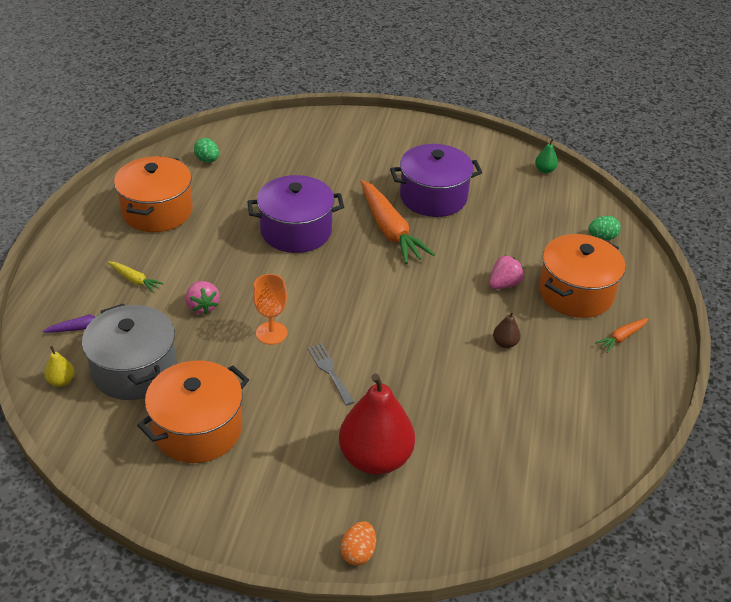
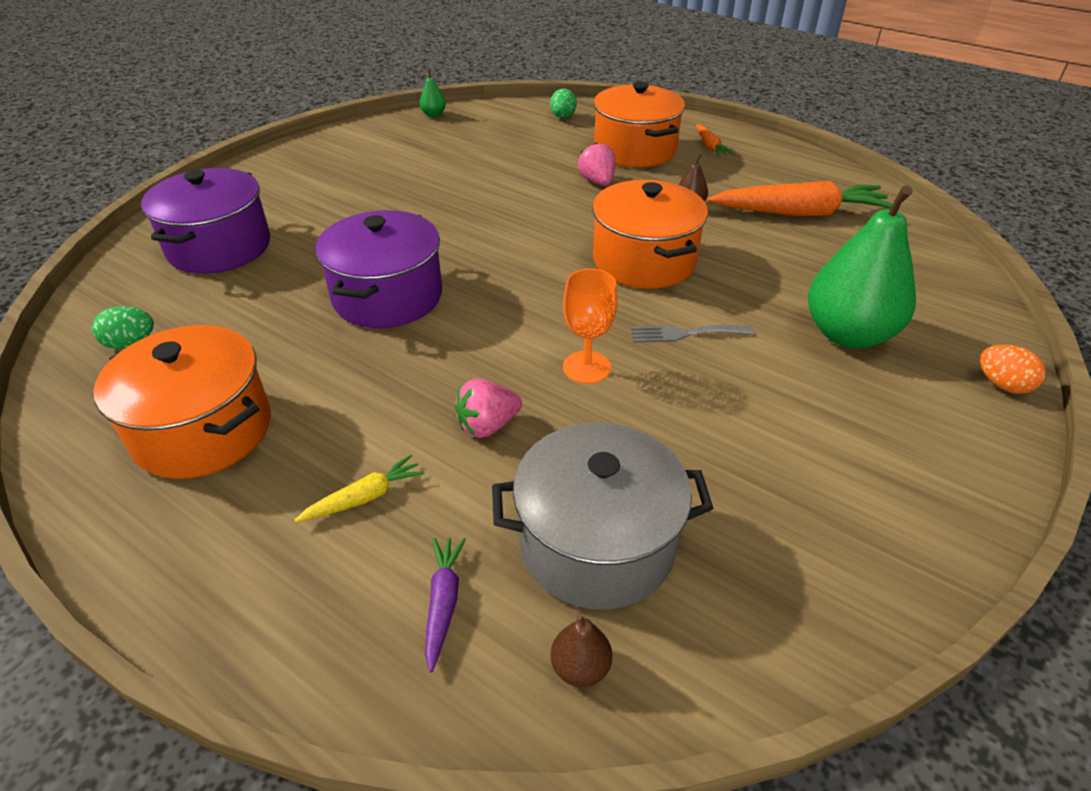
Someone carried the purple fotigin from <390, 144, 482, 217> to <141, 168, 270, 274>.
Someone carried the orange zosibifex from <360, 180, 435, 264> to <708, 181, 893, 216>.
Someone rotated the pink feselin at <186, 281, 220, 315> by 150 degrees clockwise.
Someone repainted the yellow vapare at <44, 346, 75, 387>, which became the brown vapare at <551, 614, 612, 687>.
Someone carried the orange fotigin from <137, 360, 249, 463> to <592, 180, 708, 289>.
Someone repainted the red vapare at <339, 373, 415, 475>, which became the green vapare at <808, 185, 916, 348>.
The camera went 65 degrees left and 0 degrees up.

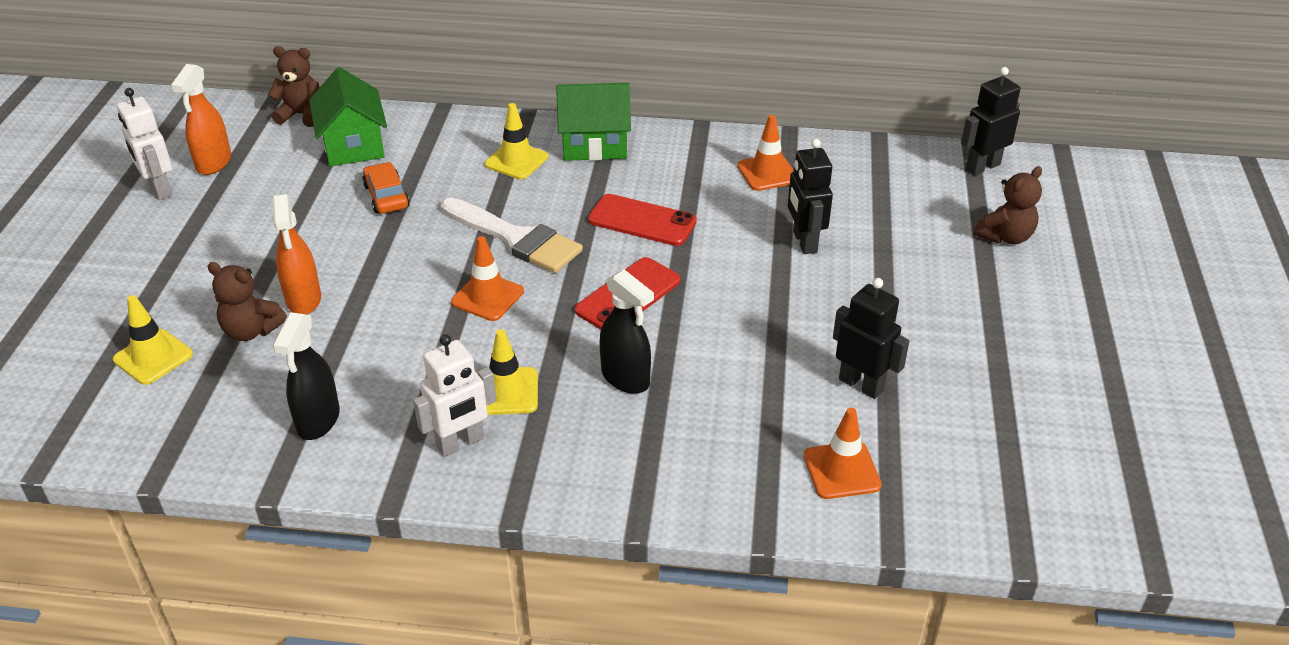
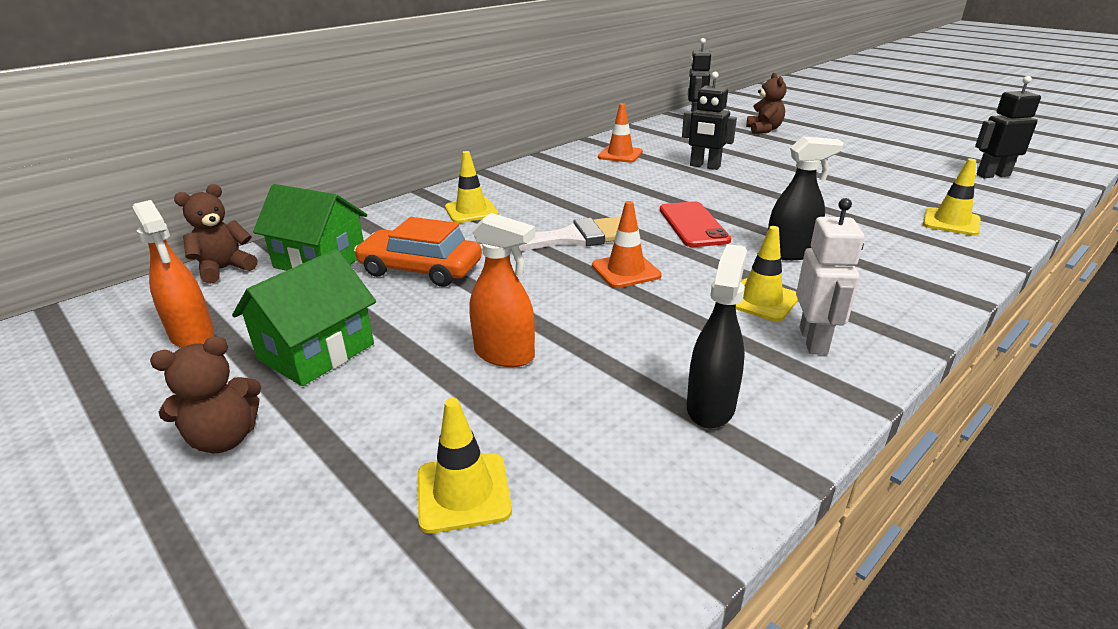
Someone carried the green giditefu from <556, 83, 631, 161> to <232, 249, 376, 386>.
Someone took away the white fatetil at <117, 88, 173, 200>.
Someone scaled the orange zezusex at <362, 162, 410, 214> by 1.54.
Someone took away the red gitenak at <588, 194, 697, 246>.
Someone carried the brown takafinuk from <207, 262, 287, 341> to <150, 336, 261, 453>.
Someone carried the black fatetil from <833, 278, 909, 399> to <975, 76, 1041, 178>.
Someone rotated the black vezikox at <273, 312, 340, 440> by 120 degrees counterclockwise.
Someone repainted the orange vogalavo at <804, 408, 882, 499>, which became the yellow vogalavo at <923, 159, 981, 236>.
The camera went 50 degrees left and 10 degrees down.

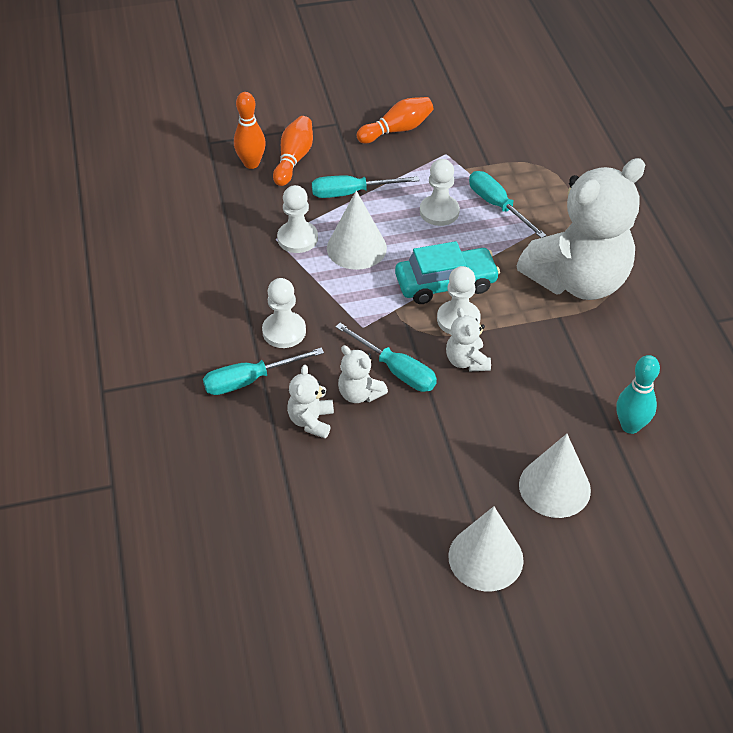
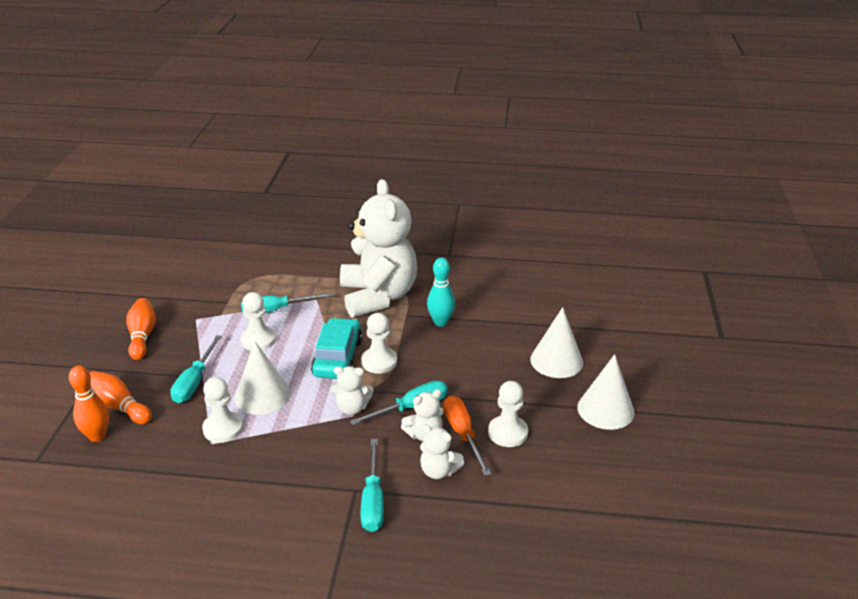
Someone carried the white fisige from <262, 278, 306, 348> to <488, 381, 528, 447>.
Someone carried the white takafinuk from <446, 308, 491, 371> to <331, 366, 374, 415>.
Someone carried the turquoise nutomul from <616, 355, 660, 434> to <427, 257, 455, 326>.
Someone put down the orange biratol at <443, 396, 491, 476>.
The camera went 70 degrees left and 15 degrees down.

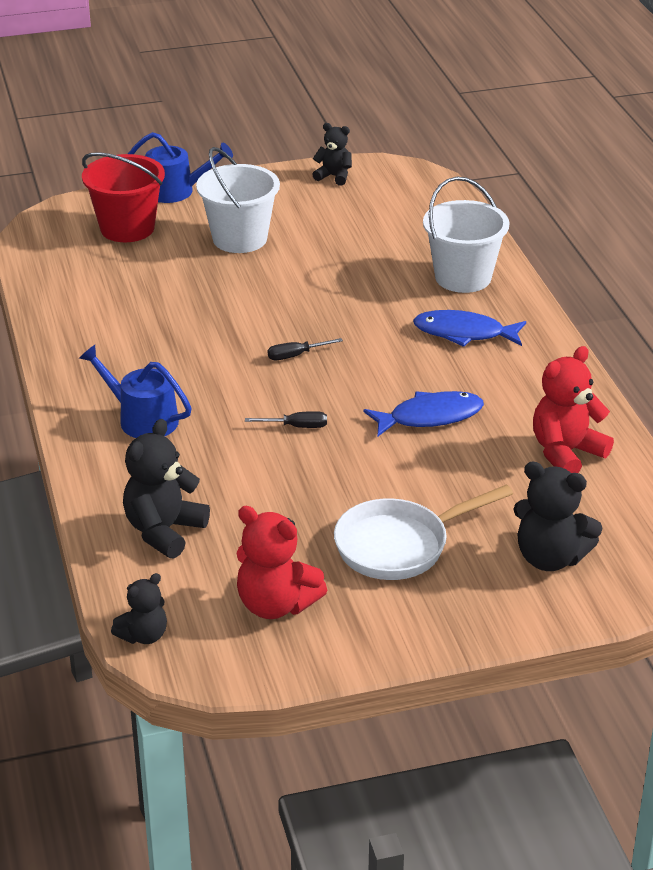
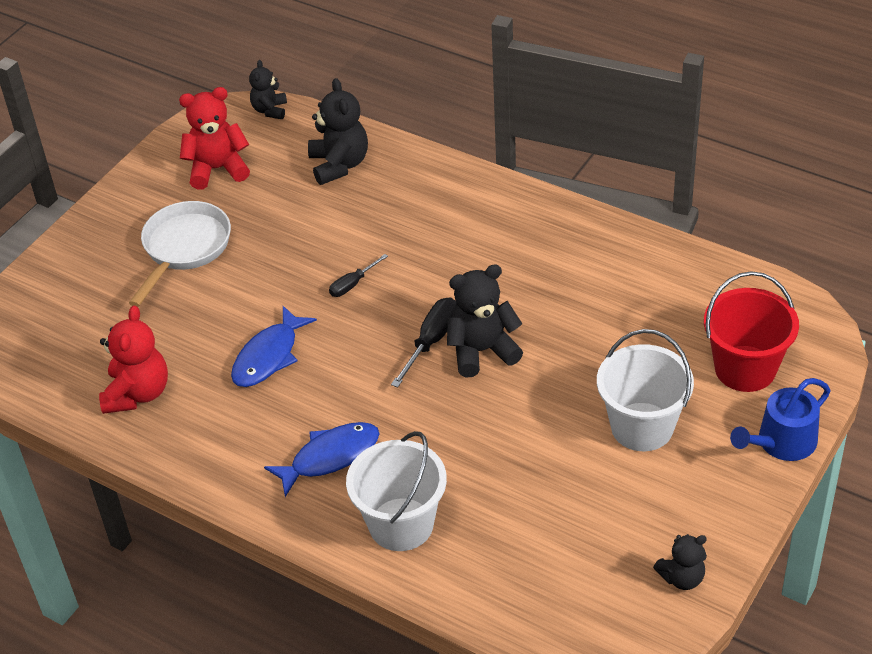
Someone scaled the black biratol at <268, 338, 343, 360> by 1.60.
Someone took away the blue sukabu at <79, 345, 192, 438>.
Someone carried the black takafinuk from <513, 461, 602, 571> to <447, 264, 523, 378>.
The camera went 140 degrees right and 10 degrees up.

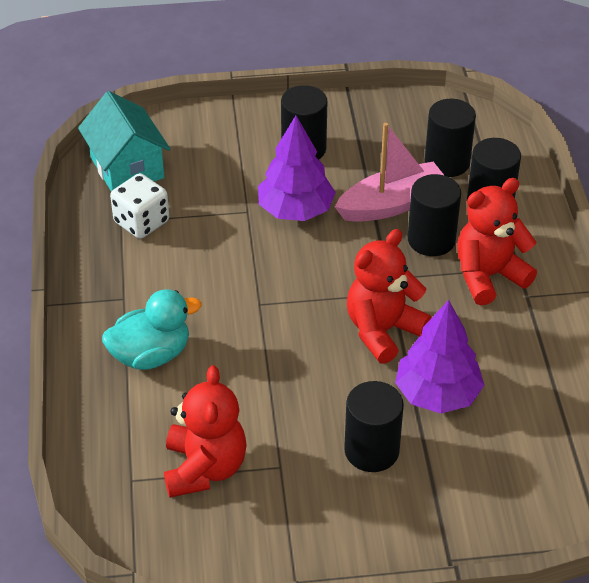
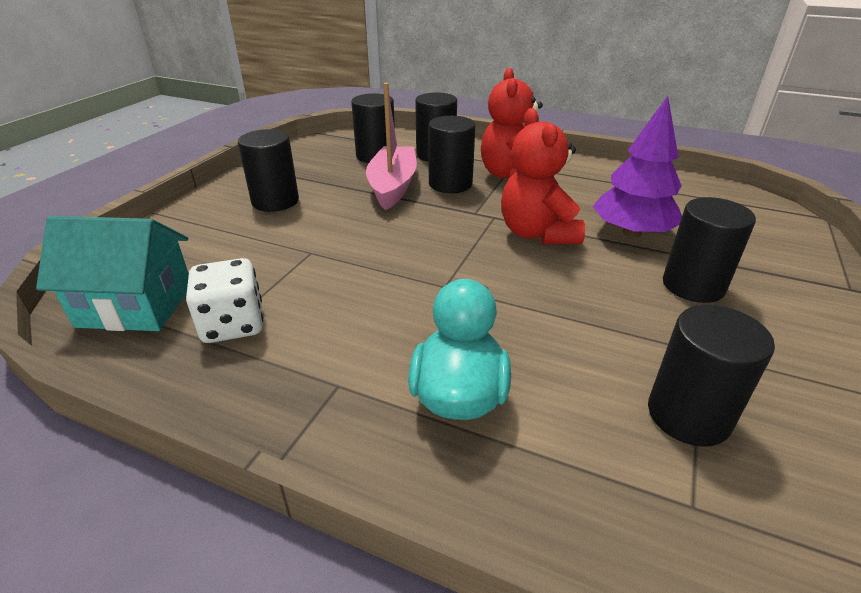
Someone took away the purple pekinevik at <258, 116, 336, 221>.
Someone swapped the red takafinuk at <164, 365, 247, 498> for the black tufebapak at <648, 305, 775, 447>.
The camera went 60 degrees left and 10 degrees down.

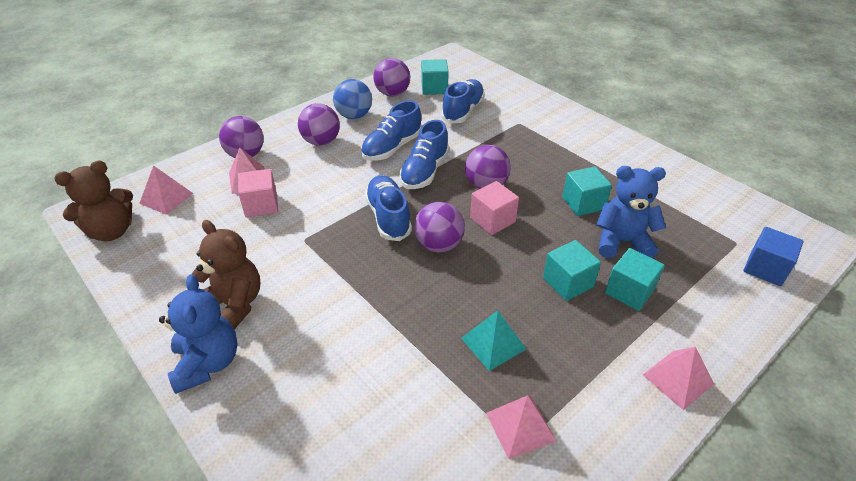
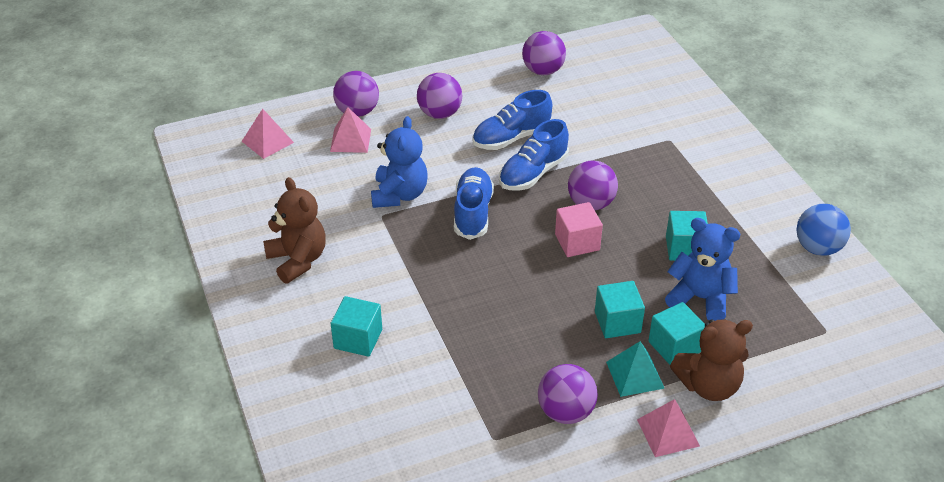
Someone carried the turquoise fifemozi from <421, 59, 449, 95> to <331, 296, 382, 357>.
Someone carried the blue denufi from <333, 79, 372, 119> to <796, 204, 851, 256>.
Someone took away the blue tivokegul at <441, 79, 485, 124>.
Someone carried the brown takafinuk from <54, 161, 133, 241> to <670, 319, 753, 401>.
Someone took away the pink fifemozi at <238, 169, 278, 217>.
Someone carried the purple denufi from <414, 202, 465, 252> to <538, 364, 598, 424>.
Someone took away the blue fifemozi at <743, 227, 804, 286>.
Someone carried the blue takafinuk from <159, 274, 238, 394> to <371, 116, 427, 208>.
Someone carried the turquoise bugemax from <461, 310, 526, 371> to <606, 341, 665, 397>.
Someone took away the pink bugemax at <486, 395, 557, 459>.
The camera went 20 degrees right and 0 degrees up.

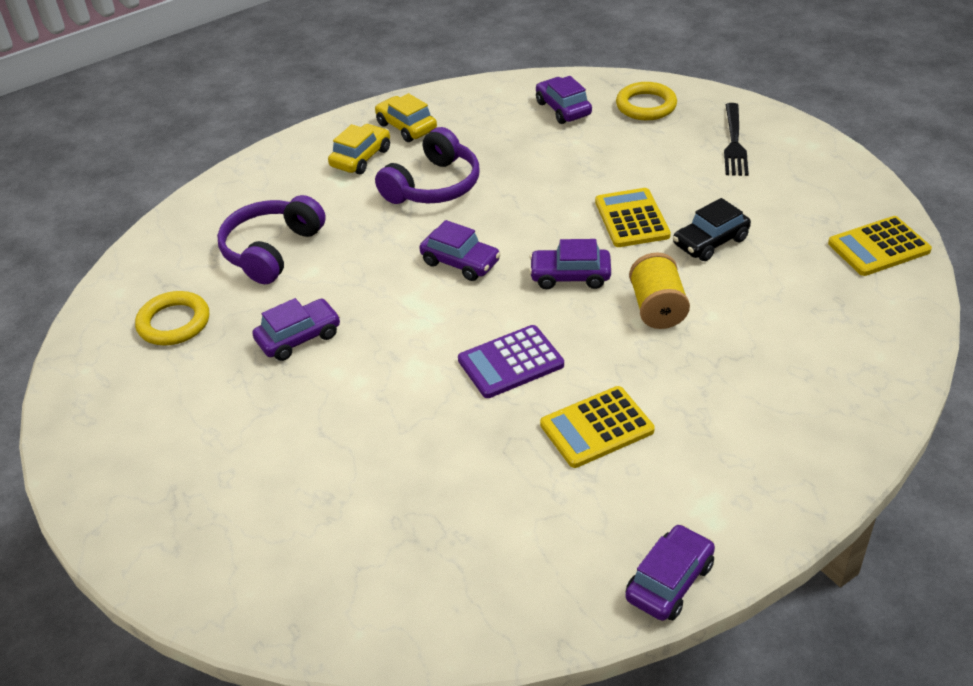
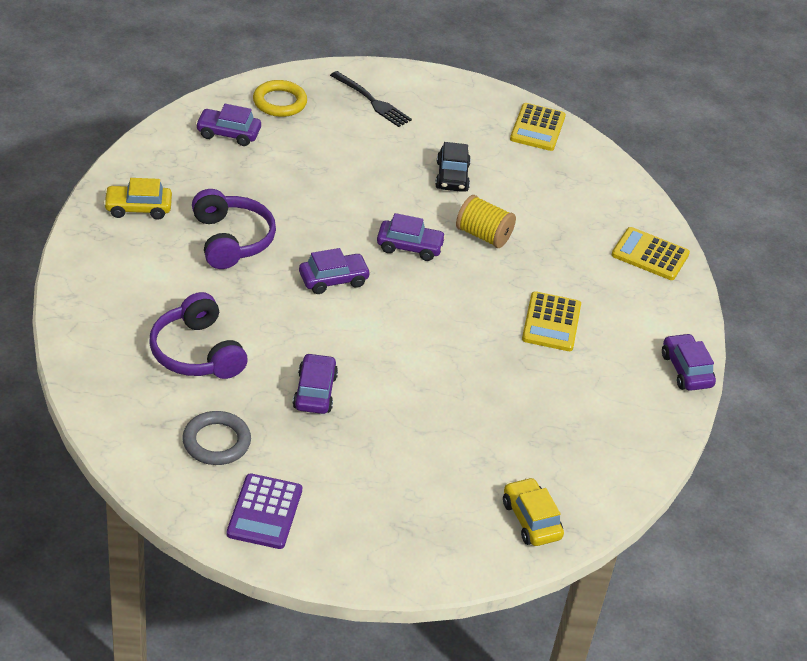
Someone carried the yellow zezusex from <328, 124, 390, 174> to <503, 477, 564, 546>.
Someone carried the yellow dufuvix from <595, 188, 671, 247> to <611, 227, 690, 280>.
Someone rotated the purple zezusex at <529, 239, 611, 289> by 120 degrees counterclockwise.
Someone repainted the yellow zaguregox at <135, 291, 209, 345>, which became the grey zaguregox at <182, 411, 251, 465>.
Someone carried the purple dufuvix from <458, 325, 564, 398> to <227, 473, 302, 549>.
The camera went 60 degrees left and 0 degrees up.

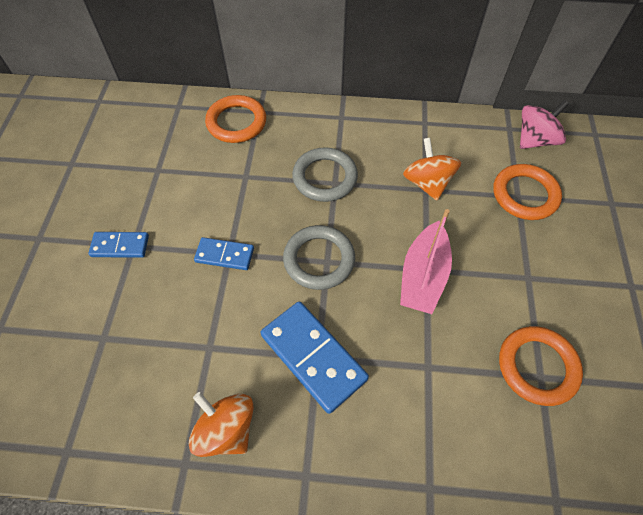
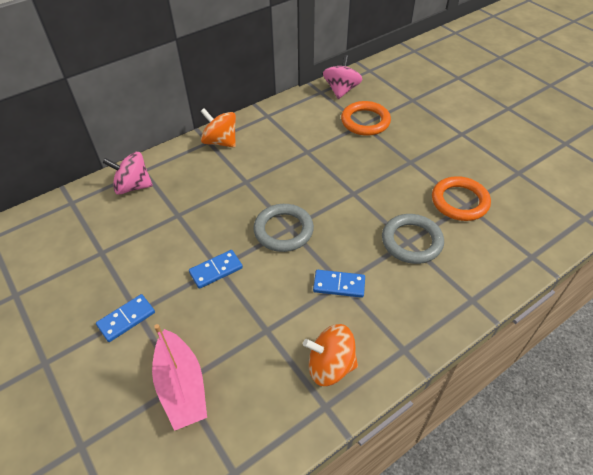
Someone swapped the orange zaguregox at <205, 95, 266, 143> for the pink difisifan at <103, 152, 153, 195>.
Someone carried the orange difisifan from <403, 138, 461, 200> to <200, 108, 236, 148>.
Someone carried the grey zaguregox from <292, 147, 358, 202> to <382, 214, 444, 264>.
Someone carried the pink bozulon from <400, 209, 452, 314> to <152, 324, 207, 431>.
Someone scaled the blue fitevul at <261, 301, 369, 414> by 0.57.
The camera went 40 degrees left and 10 degrees down.

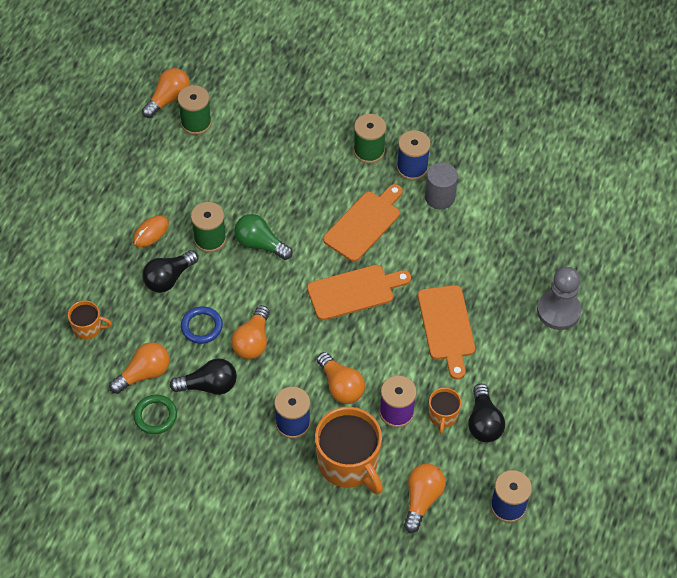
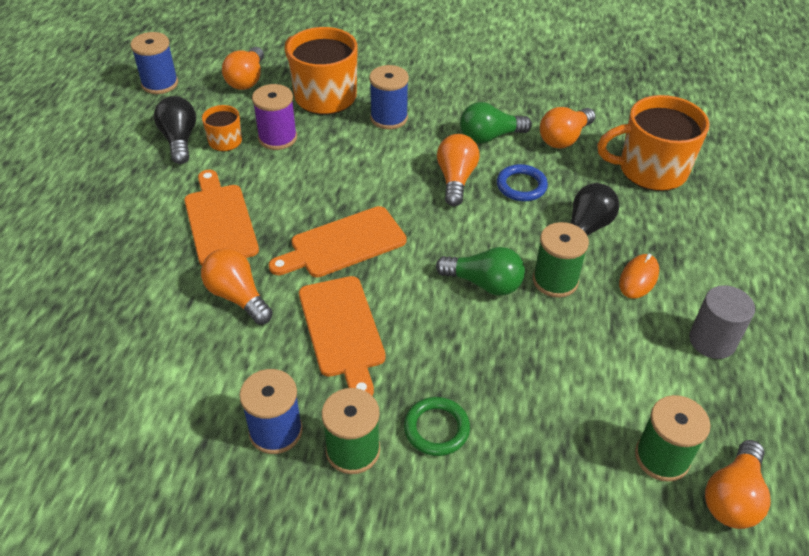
Someone carried the grey tufebapak from <425, 163, 458, 209> to <689, 285, 755, 359>.
Someone rotated the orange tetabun at <323, 184, 403, 262> by 45 degrees counterclockwise.
Someone took away the grey fisige at <537, 267, 581, 330>.
Someone scaled the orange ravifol at <68, 300, 112, 339> by 1.98.
Someone carried the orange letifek from <317, 352, 365, 404> to <201, 248, 273, 325>.
Someone repainted the black letifek at <170, 358, 237, 395>, which became the green letifek at <460, 102, 532, 144>.
Someone carried the green zaguregox from <133, 395, 177, 434> to <404, 397, 470, 456>.
The camera went 170 degrees right and 10 degrees down.

